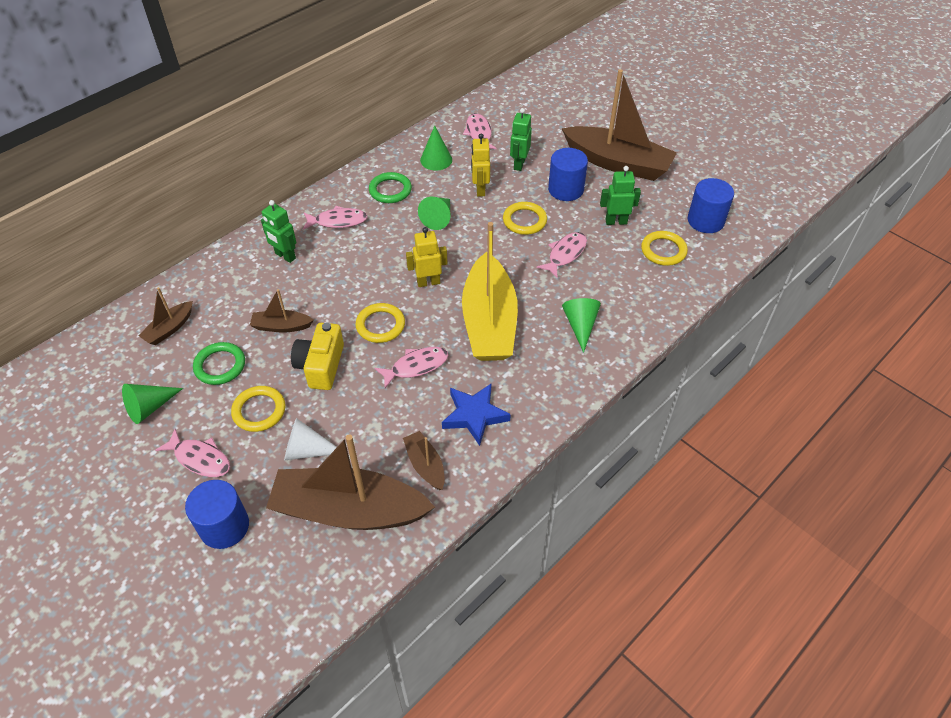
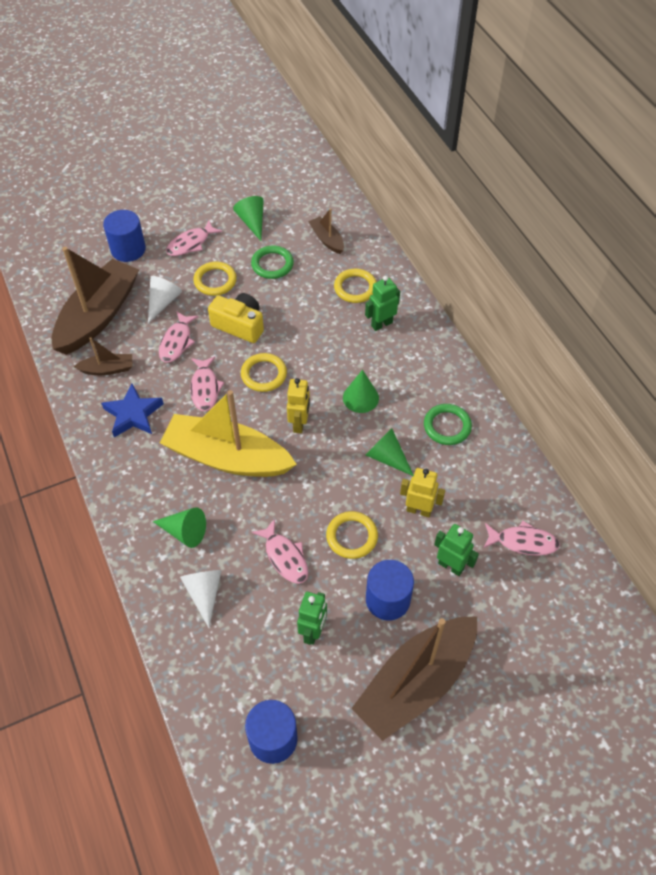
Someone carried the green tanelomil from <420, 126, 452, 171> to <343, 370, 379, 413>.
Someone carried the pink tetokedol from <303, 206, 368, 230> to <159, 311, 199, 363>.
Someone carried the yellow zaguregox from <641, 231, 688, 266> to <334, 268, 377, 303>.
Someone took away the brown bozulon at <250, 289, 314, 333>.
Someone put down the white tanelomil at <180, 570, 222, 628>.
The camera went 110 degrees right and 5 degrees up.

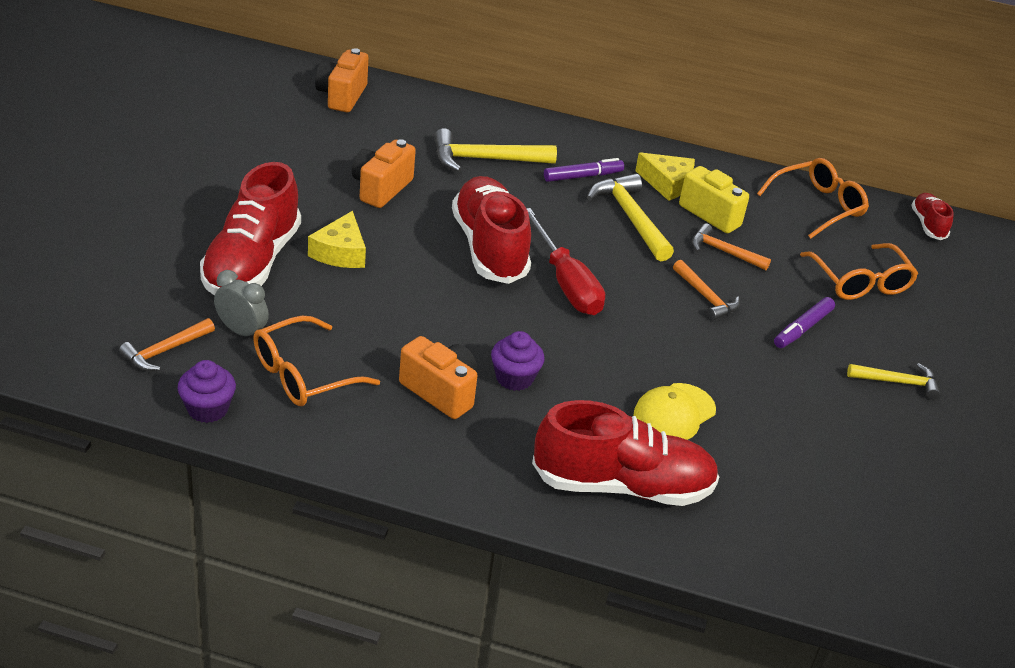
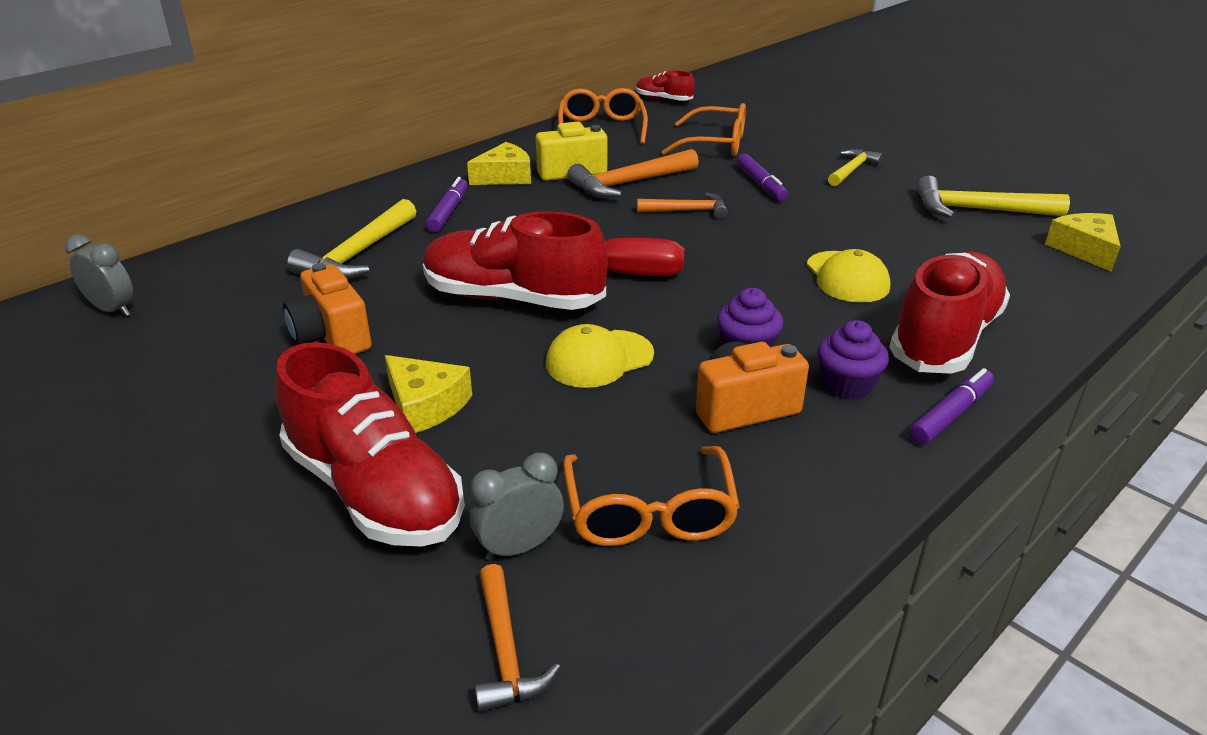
Someone swapped the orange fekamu at <315, 48, 368, 112> for the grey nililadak at <65, 234, 134, 316>.
Someone carried the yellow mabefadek from <587, 173, 674, 262> to <916, 176, 1070, 218>.
Someone scaled the orange mabefadek at <692, 223, 771, 270> by 1.59.
Someone carried the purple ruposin from <177, 360, 236, 423> to <818, 320, 889, 400>.
Someone put down the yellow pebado at <1045, 213, 1121, 272>.
Someone put down the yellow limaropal at <546, 324, 654, 388>.
Someone put down the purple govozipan at <909, 368, 994, 445>.
The camera went 55 degrees left and 5 degrees down.

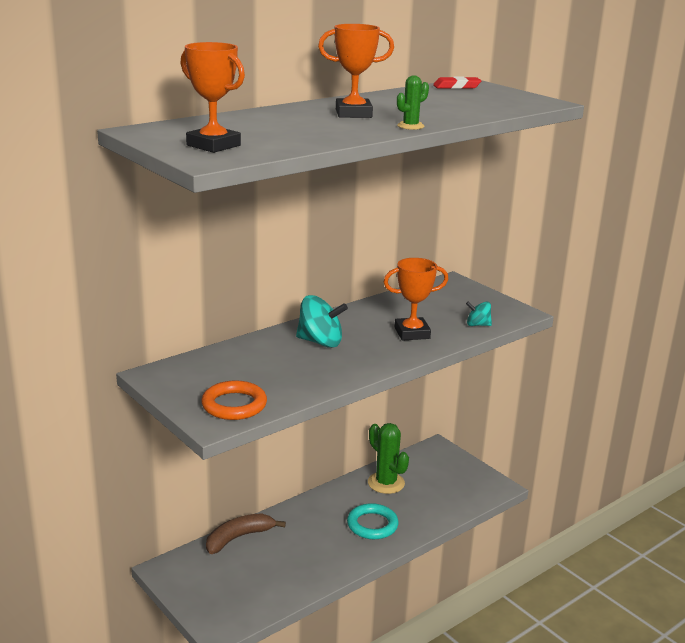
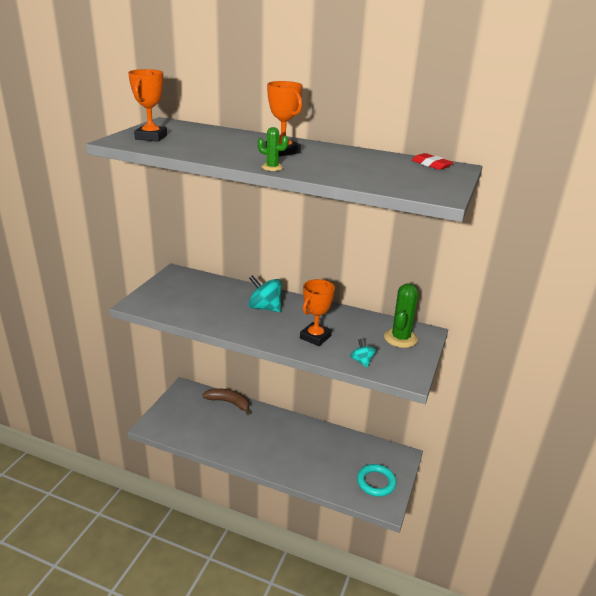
Someone rotated the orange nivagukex at <384, 258, 448, 341> by 75 degrees clockwise.
Someone rotated the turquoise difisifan at <296, 295, 348, 348> by 135 degrees clockwise.
Someone took away the orange zaguregox at <201, 381, 267, 420>.
Someone carried the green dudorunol from <368, 423, 409, 494> to <384, 283, 418, 348>.
Someone carried the turquoise zaguregox from <347, 503, 399, 539> to <357, 464, 396, 497>.
The camera went 60 degrees right and 5 degrees up.

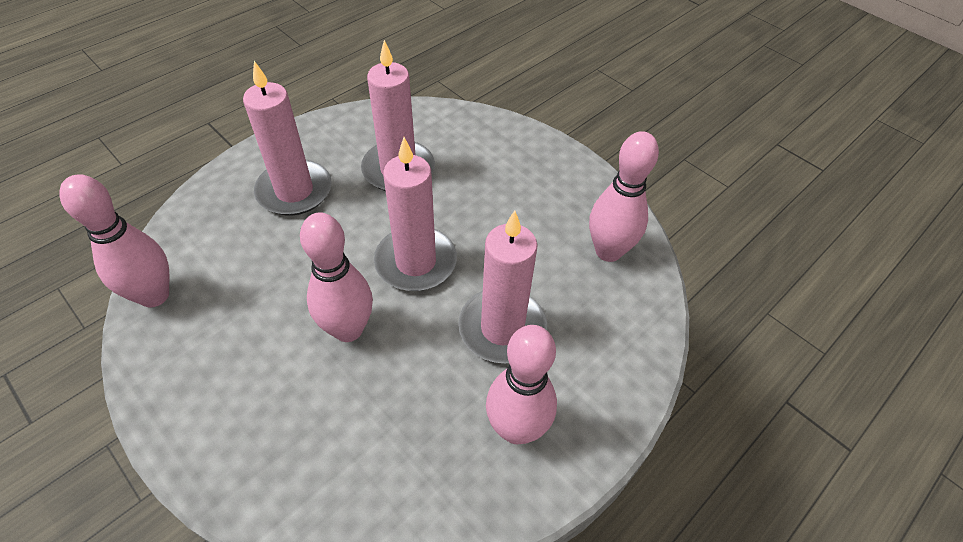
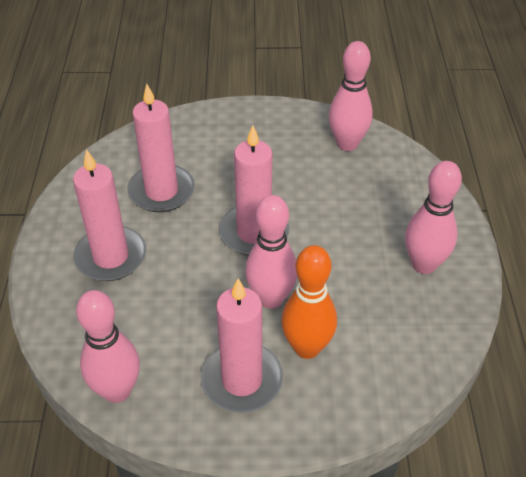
Someone carried the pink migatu from <458, 211, 547, 363> to <201, 279, 283, 413>.
Someone put down the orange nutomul at <281, 245, 337, 359>.
The camera went 45 degrees left and 5 degrees down.

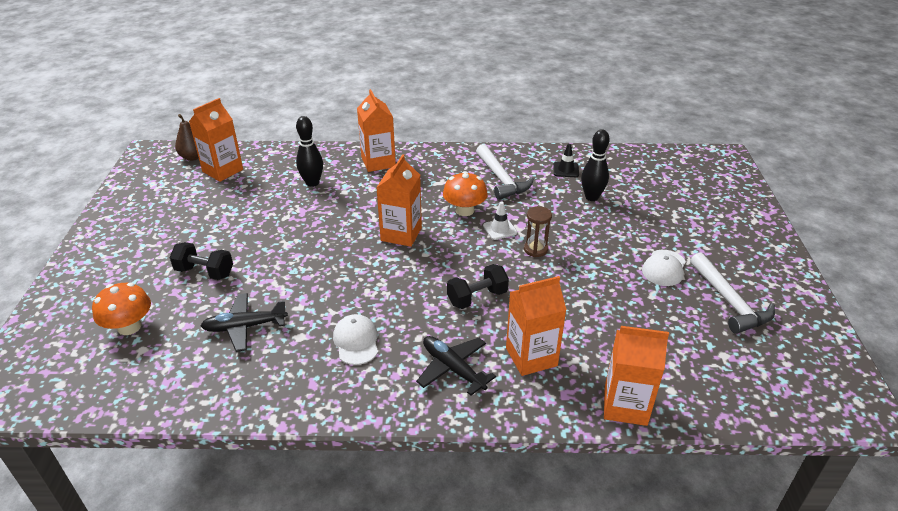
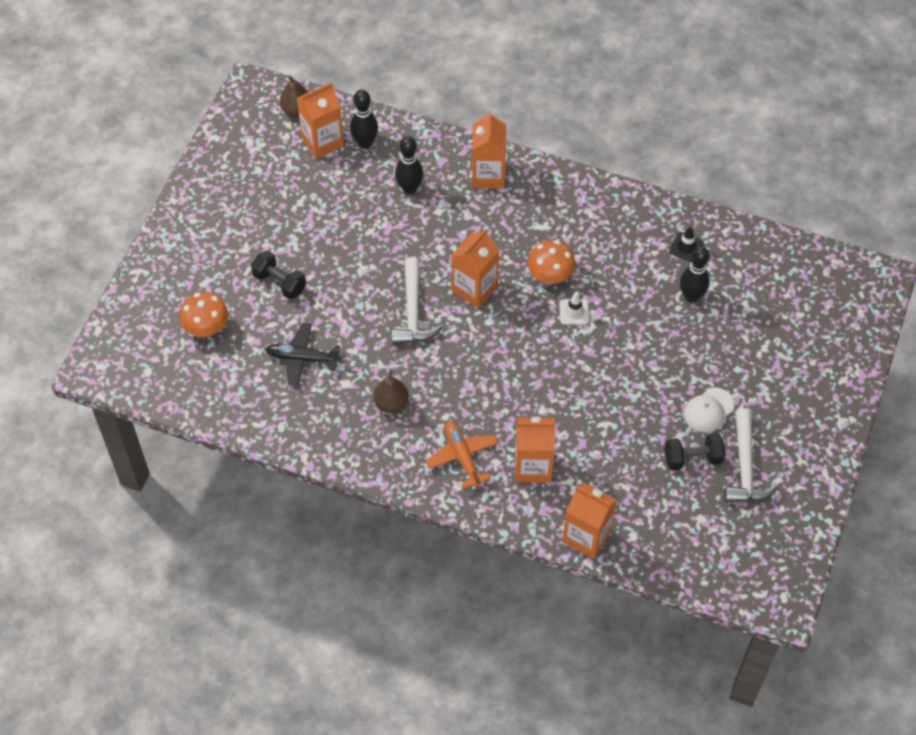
Someone carried the white mabefadek from <476, 144, 534, 200> to <392, 257, 442, 344>.
Someone took away the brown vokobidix at <524, 206, 552, 257>.
Someone carried the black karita from <447, 264, 509, 309> to <664, 433, 726, 471>.
Someone swapped the white limaropal at <333, 314, 378, 365> for the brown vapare at <373, 370, 409, 413>.
Someone repainted the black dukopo at <416, 336, 496, 396>, which became the orange dukopo at <425, 421, 498, 489>.
Someone put down the black nutomul at <350, 89, 378, 148>.
The camera went 20 degrees right and 20 degrees up.

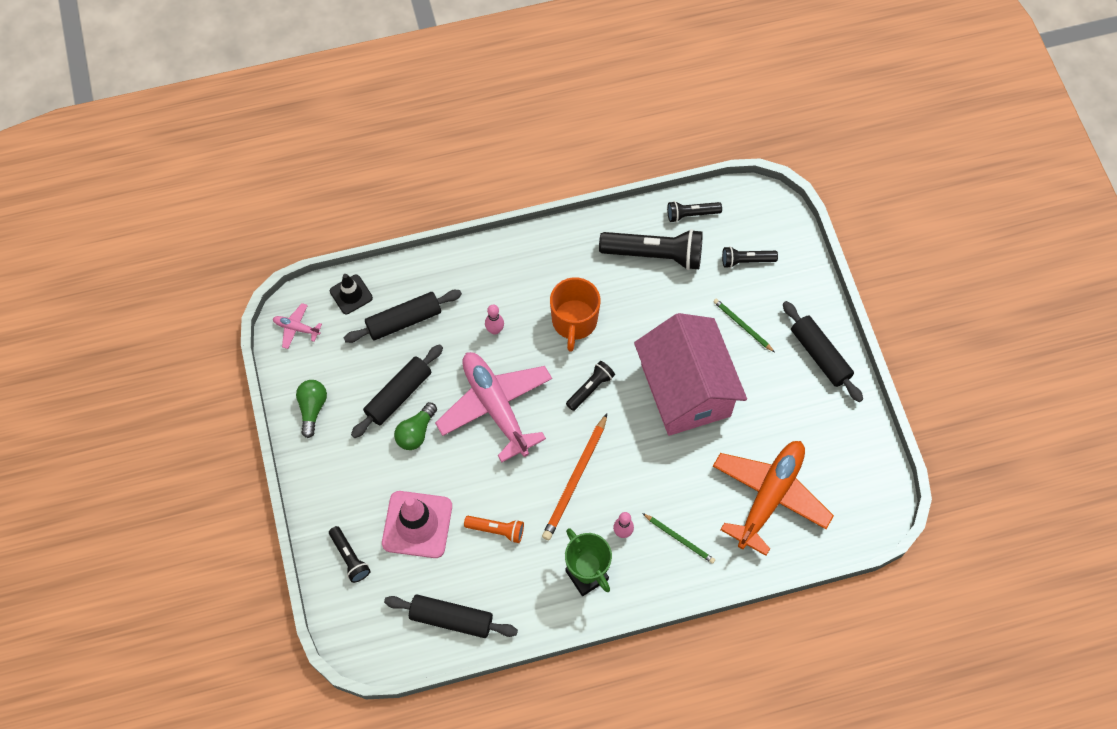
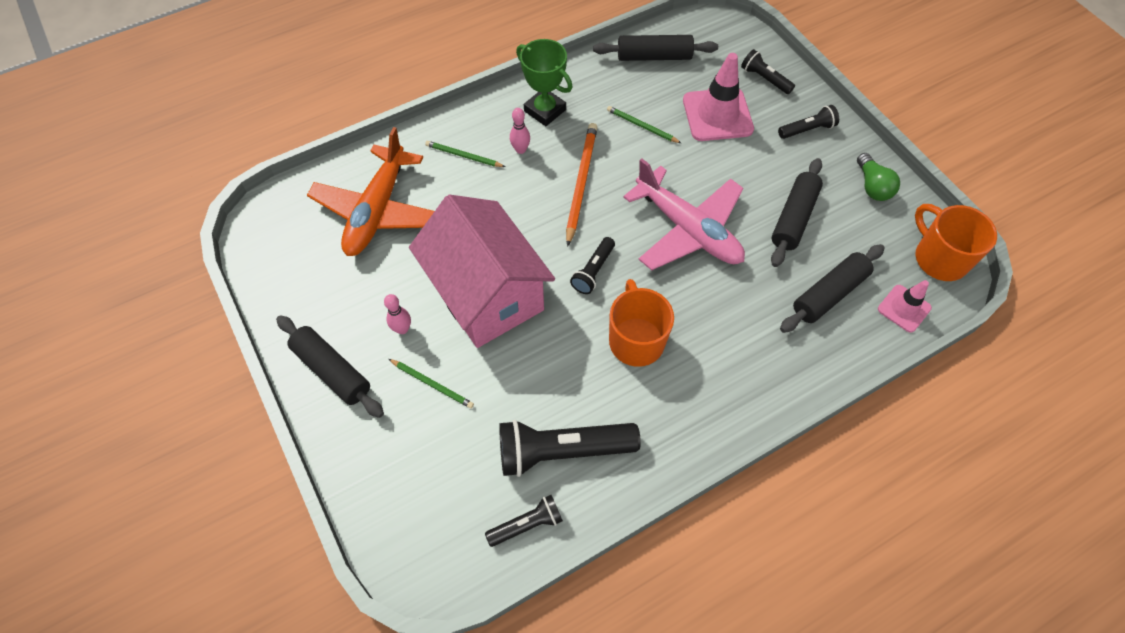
Someone carried the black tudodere from <722, 246, 778, 268> to <778, 105, 839, 139>.
Someone repainted the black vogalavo at <330, 274, 373, 314>, which became the pink vogalavo at <878, 280, 932, 333>.
Someone swapped the pink dukopo at <273, 303, 322, 349> for the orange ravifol at <915, 204, 997, 281>.
Someone carried the pink nutomul from <485, 305, 504, 335> to <384, 294, 411, 334>.
Someone took away the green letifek at <394, 402, 437, 450>.
Someone swapped the orange tudodere at <464, 516, 524, 543> for the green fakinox at <607, 106, 681, 143>.
The camera went 165 degrees right and 5 degrees down.

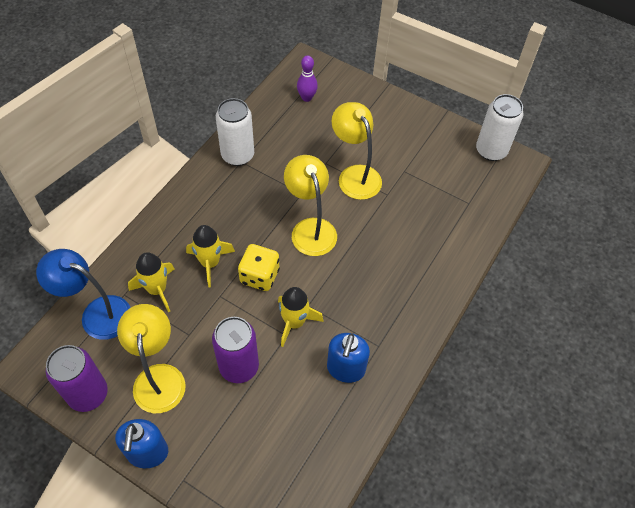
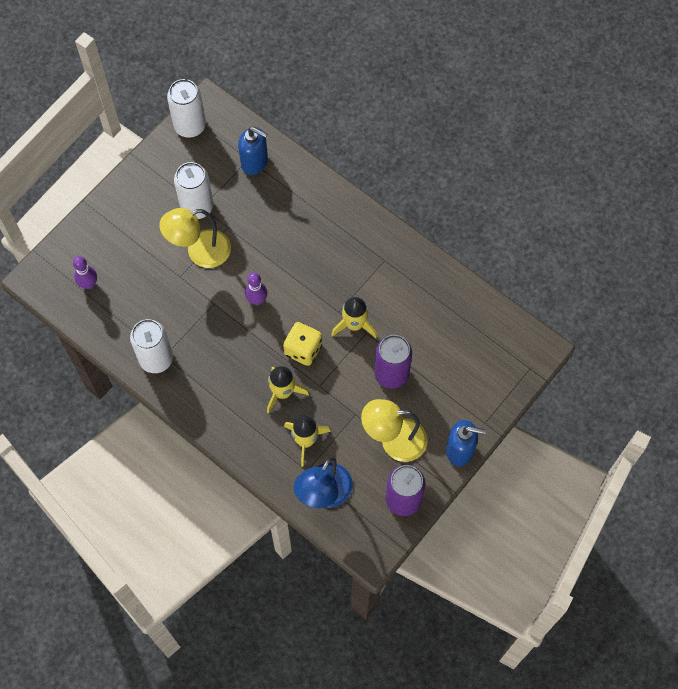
Someone swapped the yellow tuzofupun at <284, 155, 337, 256> for the purple nutomul at <245, 272, 267, 305>.
Someone carried the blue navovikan from <327, 333, 370, 383> to <238, 127, 268, 175>.
Someone put down the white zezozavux at <174, 162, 213, 219>.
The camera went 80 degrees left and 10 degrees up.

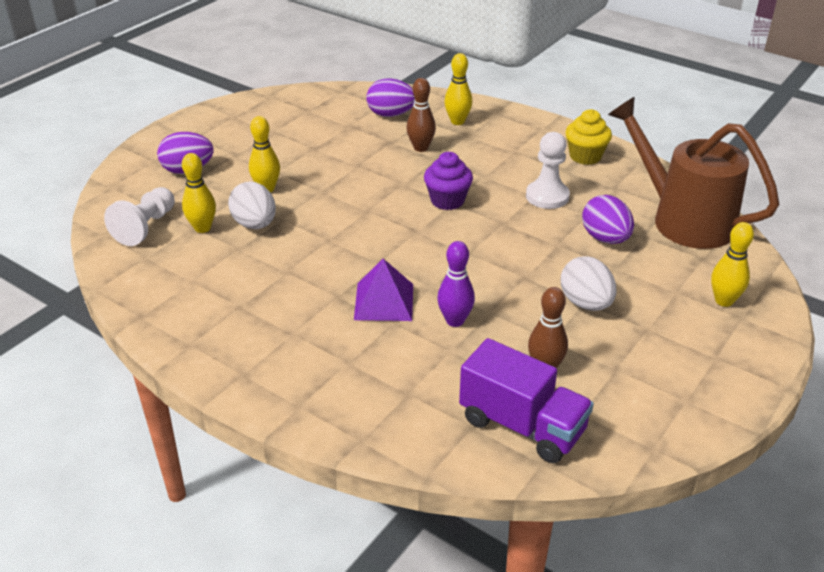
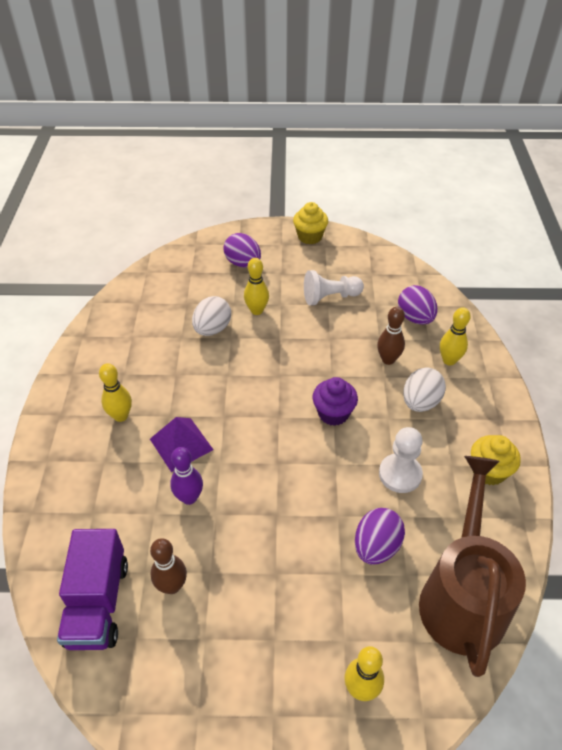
Someone carried the yellow nutomul from <182, 153, 216, 233> to <99, 363, 132, 422>.
Someone carried the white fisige from <104, 187, 175, 246> to <304, 270, 364, 305>.
Someone carried the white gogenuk from <561, 256, 616, 311> to <403, 367, 446, 412>.
Someone put down the yellow ruposin at <293, 202, 328, 244>.
The camera went 55 degrees right and 10 degrees up.

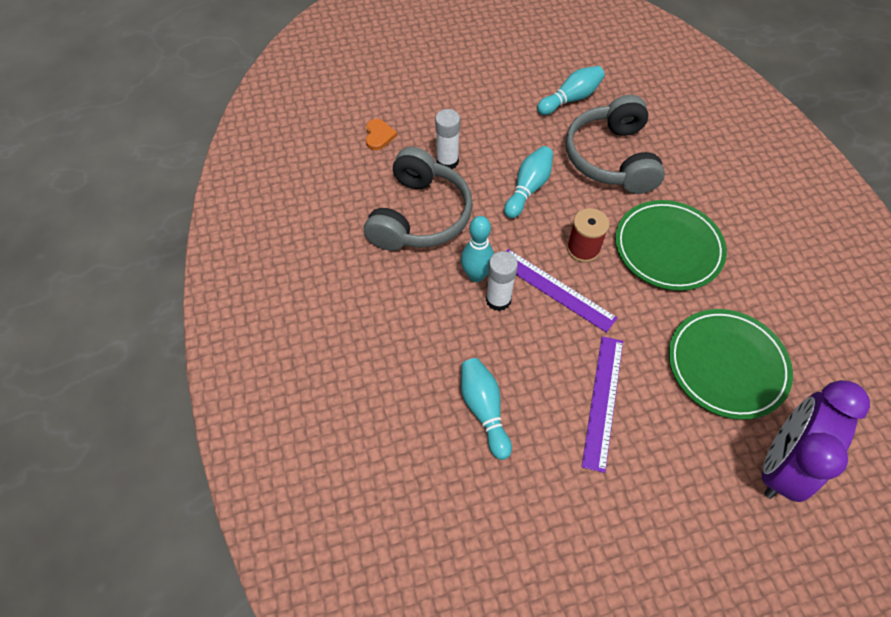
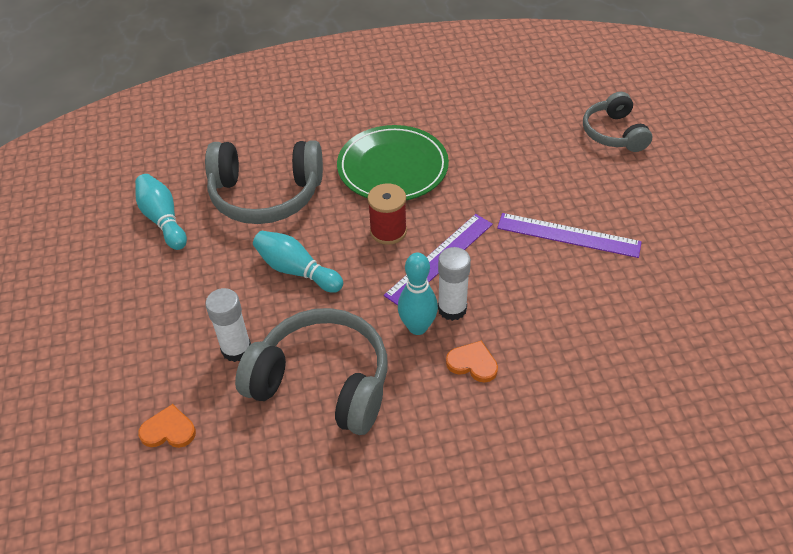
Someone took away the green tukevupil at <669, 309, 793, 420>.
Someone took away the turquoise nutomul at <461, 358, 512, 460>.
Someone swapped the purple nililadak at <762, 380, 870, 502> for the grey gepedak at <583, 92, 652, 152>.
Someone put down the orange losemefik at <446, 341, 498, 382>.
The camera went 85 degrees left and 10 degrees down.

